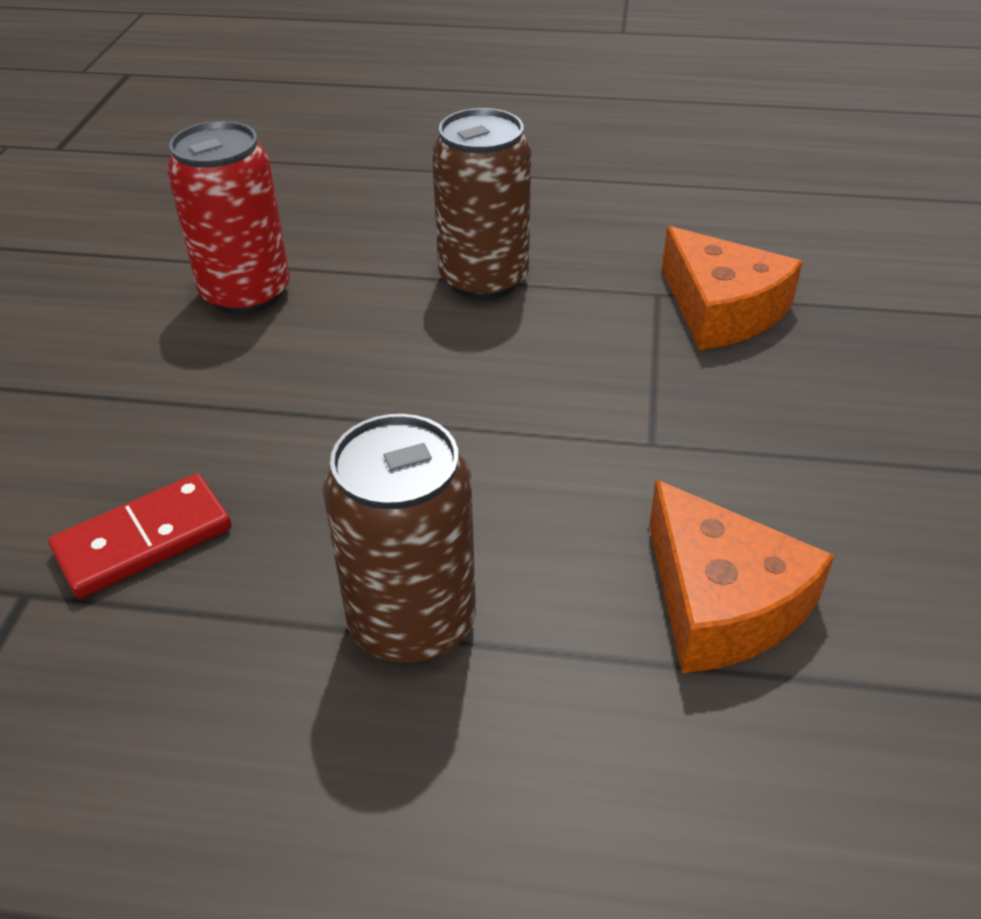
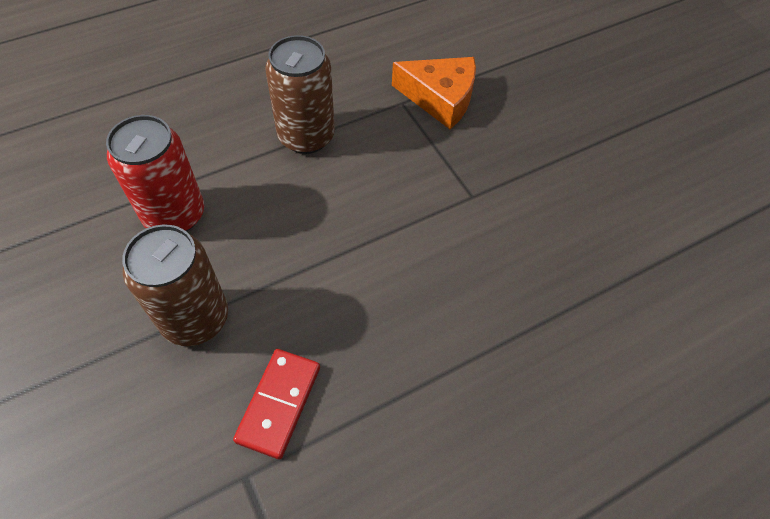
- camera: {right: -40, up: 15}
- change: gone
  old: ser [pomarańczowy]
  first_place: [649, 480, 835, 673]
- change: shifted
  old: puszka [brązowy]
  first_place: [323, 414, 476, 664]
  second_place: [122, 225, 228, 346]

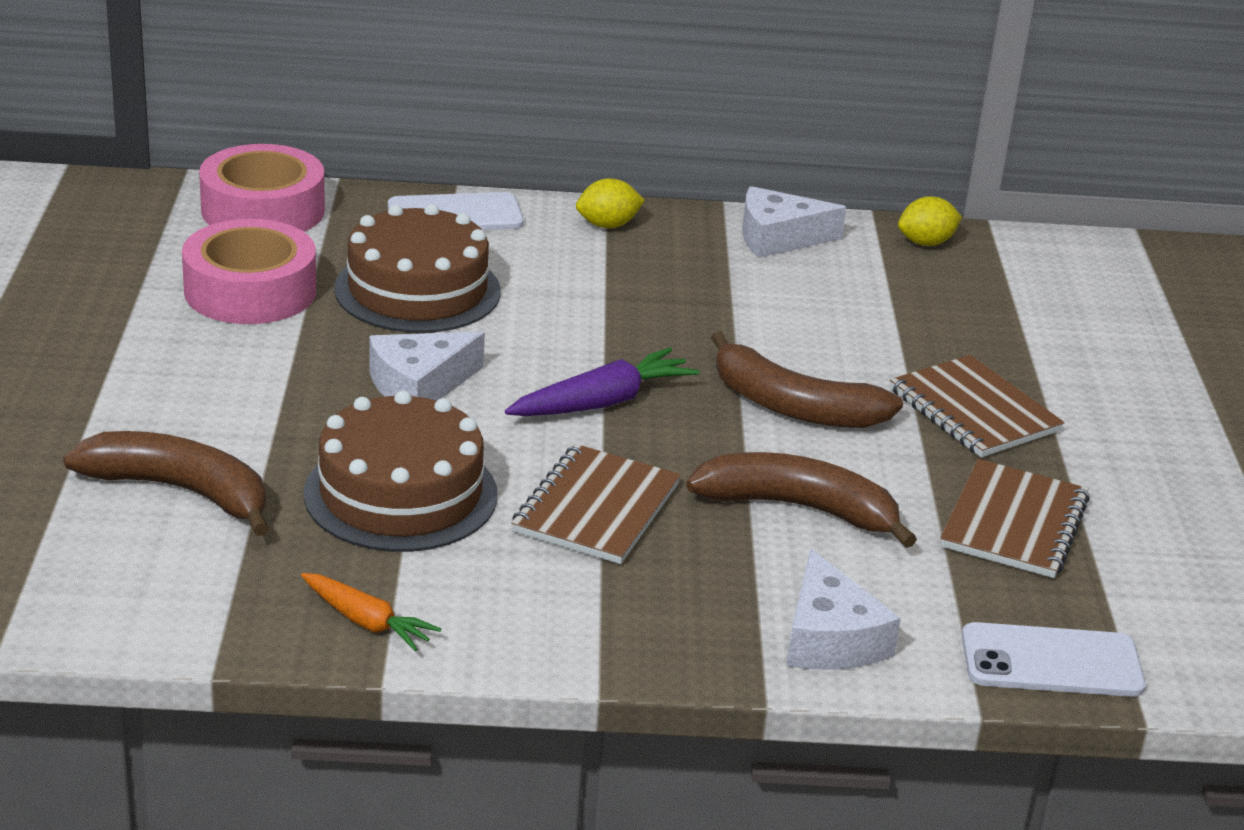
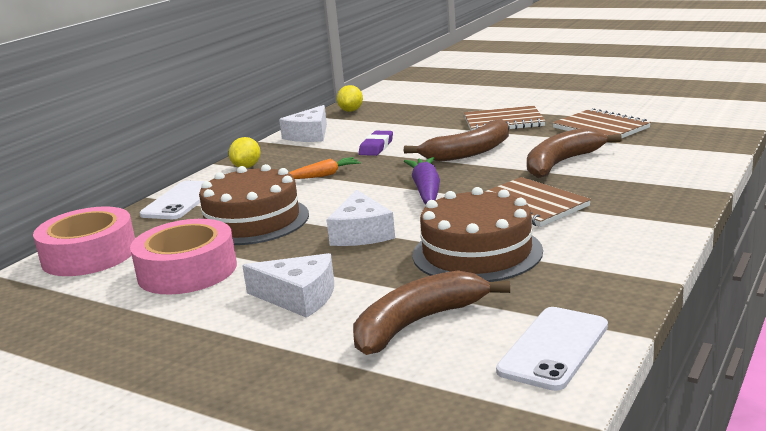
- camera: {right: -55, up: -10}
- change: new
  new: gumka do mazania [fioletowy]
  second_place: [359, 131, 393, 156]
- change: shifted
  old: marchewka [pomarańczowy]
  first_place: [301, 573, 441, 651]
  second_place: [289, 157, 361, 179]
- change: shifted
  old: ser [biały]
  first_place: [787, 548, 901, 670]
  second_place: [242, 253, 334, 318]
- change: shifted
  old: telefon [biały]
  first_place: [962, 622, 1146, 697]
  second_place: [496, 307, 608, 391]

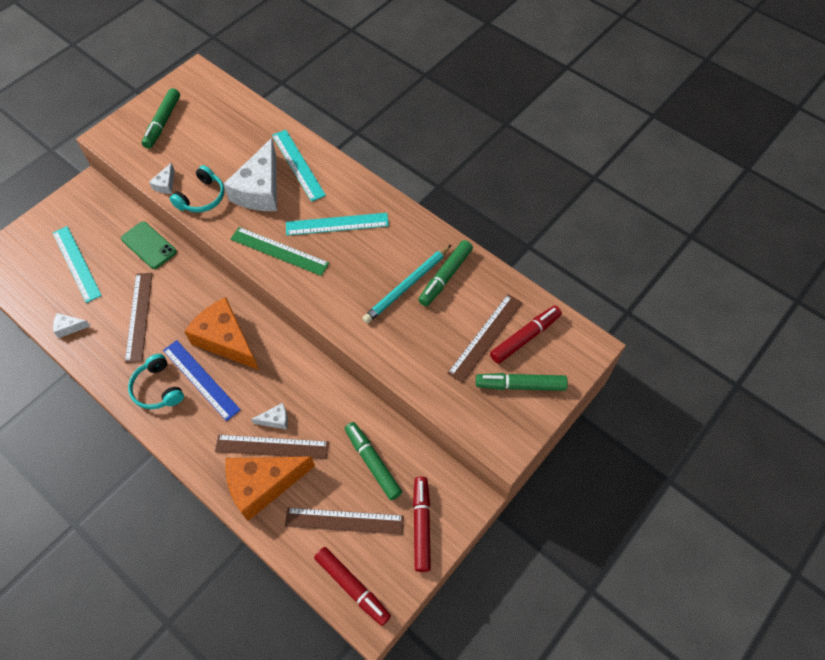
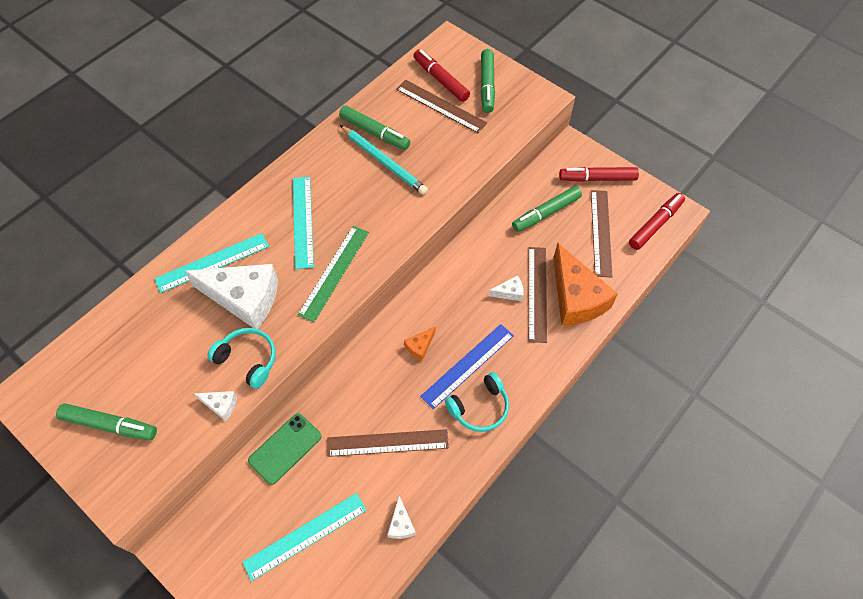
- camera: {right: -90, up: 0}
- change: rotated
  old: ser [biały]
  first_place: [251, 403, 288, 429]
  second_place: [488, 275, 524, 301]
  degrees: 90
- change: scaled
  old: ser [pomarańczowy]
  first_place: [184, 297, 259, 370]
  second_place: [404, 326, 436, 361]
  factor: 0.43

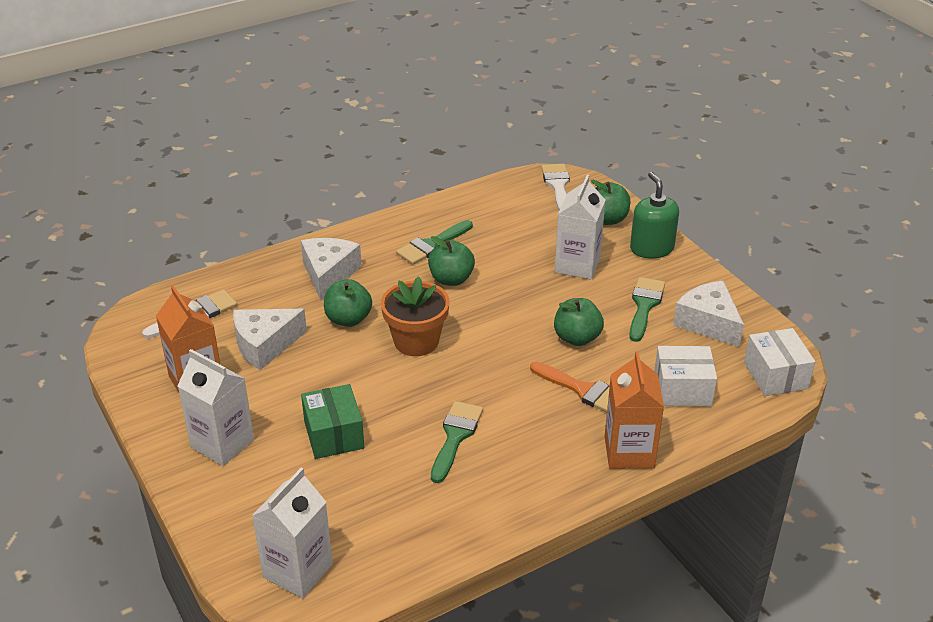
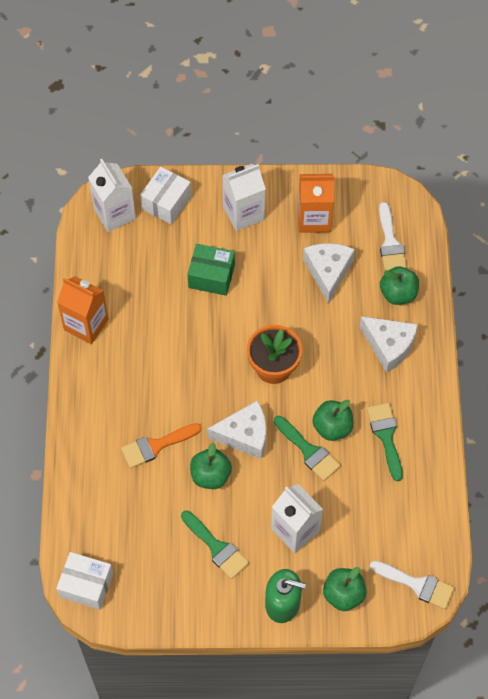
- camera: {right: 120, up: 25}
- change: shifted
  old: jabłko [zielony]
  first_place: [324, 279, 372, 327]
  second_place: [380, 266, 419, 305]
- change: shifted
  old: pędzel [zielony]
  first_place: [431, 401, 483, 483]
  second_place: [274, 416, 341, 481]
- change: shifted
  old: karton mleka [pomarańczowy]
  first_place: [605, 351, 664, 469]
  second_place: [57, 276, 109, 344]
- change: shifted
  old: pudełko [biały]
  first_place: [654, 346, 717, 406]
  second_place: [140, 167, 191, 224]
- change: shifted
  old: ser [biały]
  first_place: [673, 281, 744, 347]
  second_place: [207, 400, 266, 459]

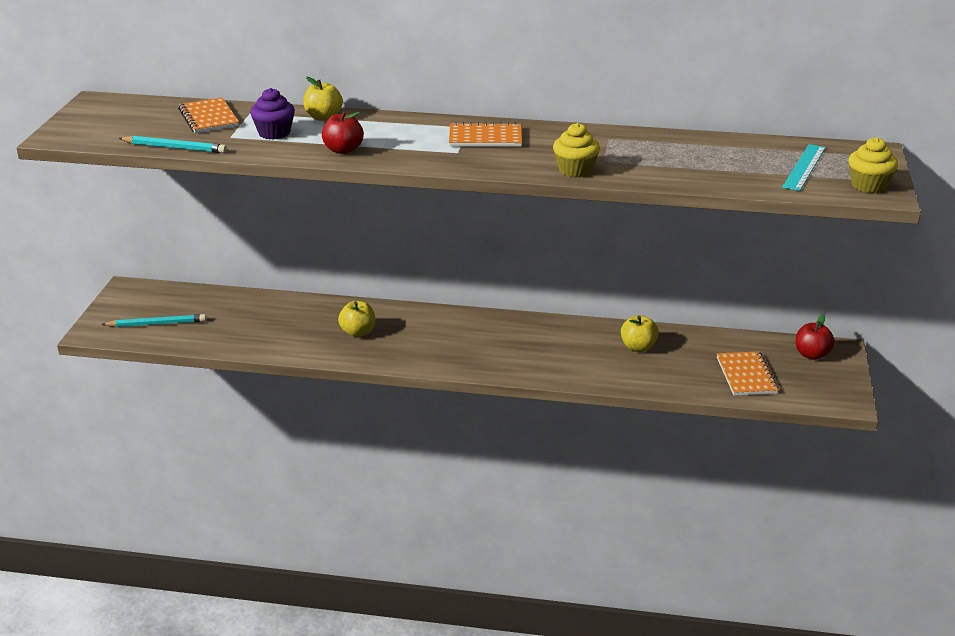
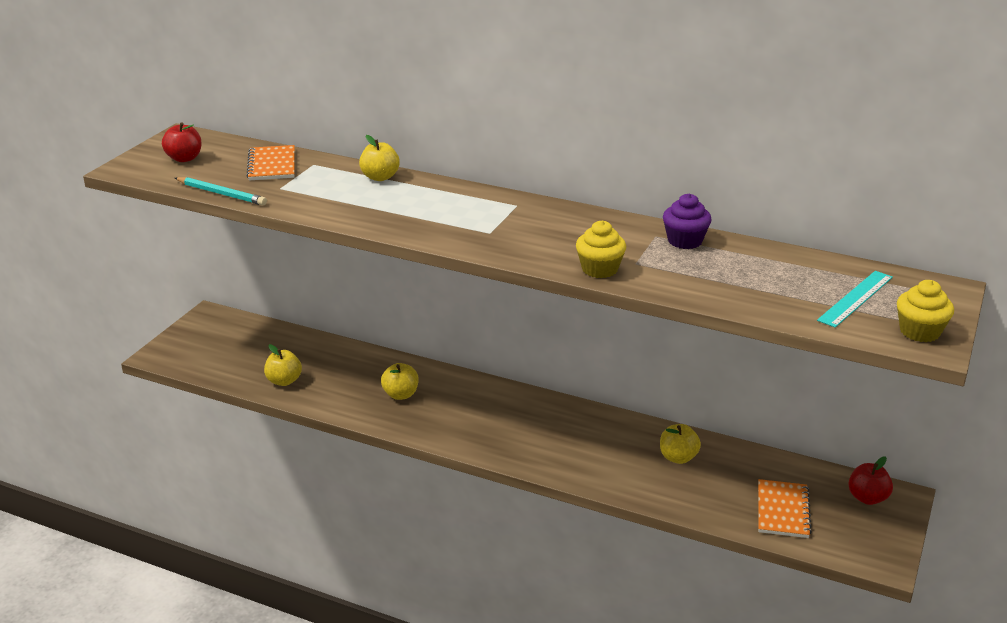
- camera: {right: 15, up: 0}
- change: gone
  old: ołówek [turkusowy]
  first_place: [101, 314, 206, 327]
- change: gone
  old: zeszyt [pomarańczowy]
  first_place: [449, 122, 522, 147]
- change: new
  new: jabłko [żółty]
  second_place: [264, 344, 302, 386]
- change: shifted
  old: muffinka [fioletowy]
  first_place: [250, 88, 295, 140]
  second_place: [663, 194, 712, 249]
- change: shifted
  old: jabłko [czerwony]
  first_place: [322, 111, 364, 154]
  second_place: [162, 122, 201, 162]

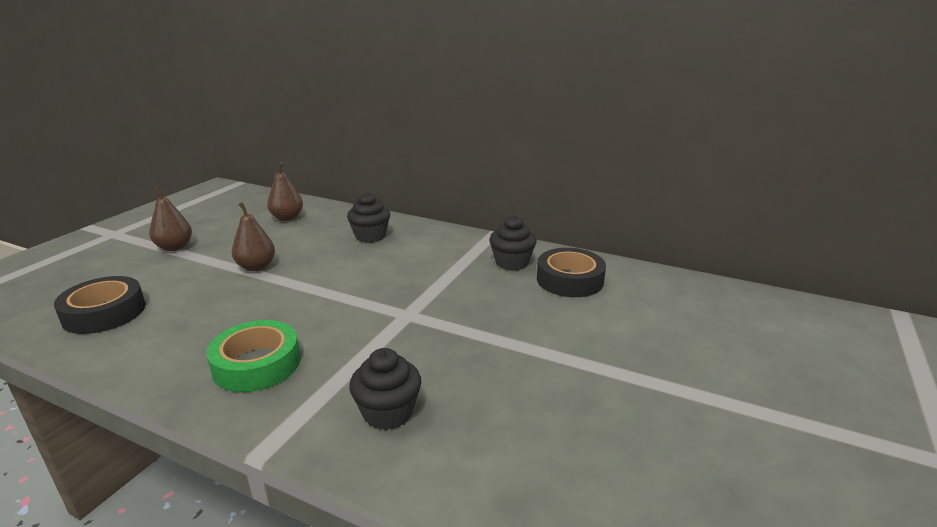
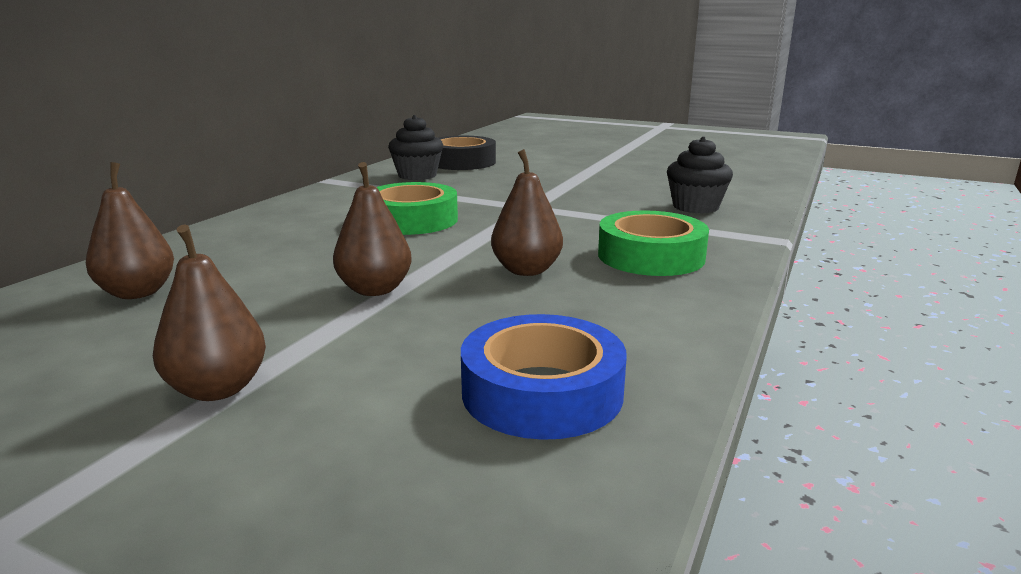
- camera: {right: -90, up: -5}
- change: gone
  old: muffinka [czarny]
  first_place: [347, 192, 390, 243]
- change: new
  new: taśma klejąca [zielony]
  second_place: [377, 182, 458, 235]
- change: new
  new: gruszka [brązowy]
  second_place: [491, 149, 563, 276]
- change: repainted
  old: taśma klejąca [czarny]
  new: taśma klejąca [niebieski]
  first_place: [54, 276, 145, 334]
  second_place: [461, 314, 627, 440]

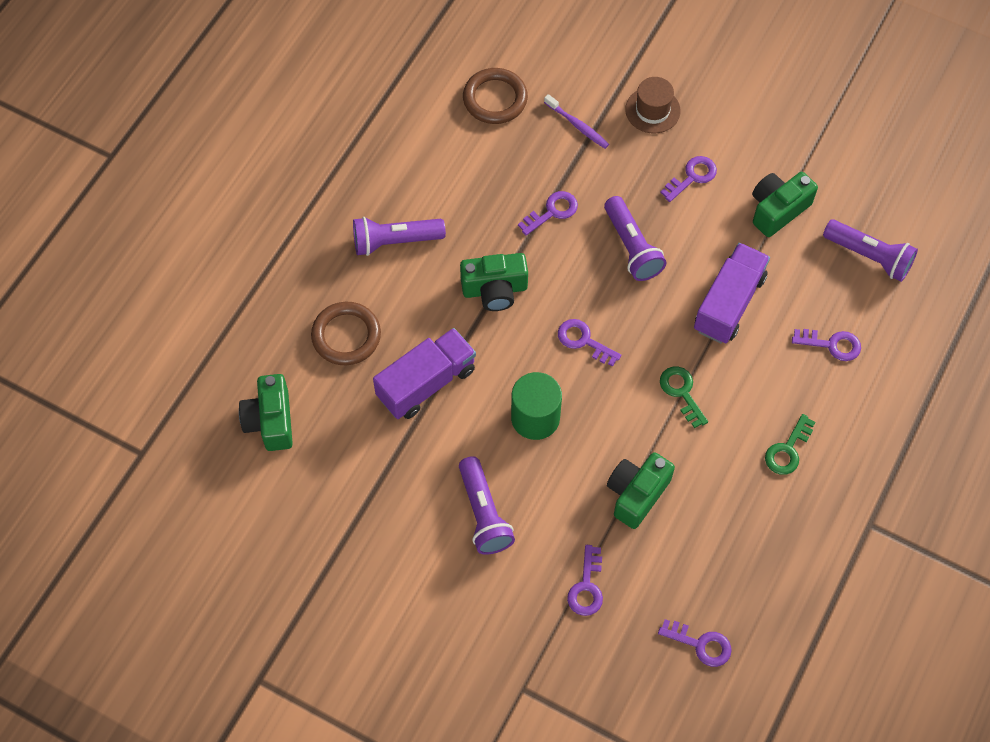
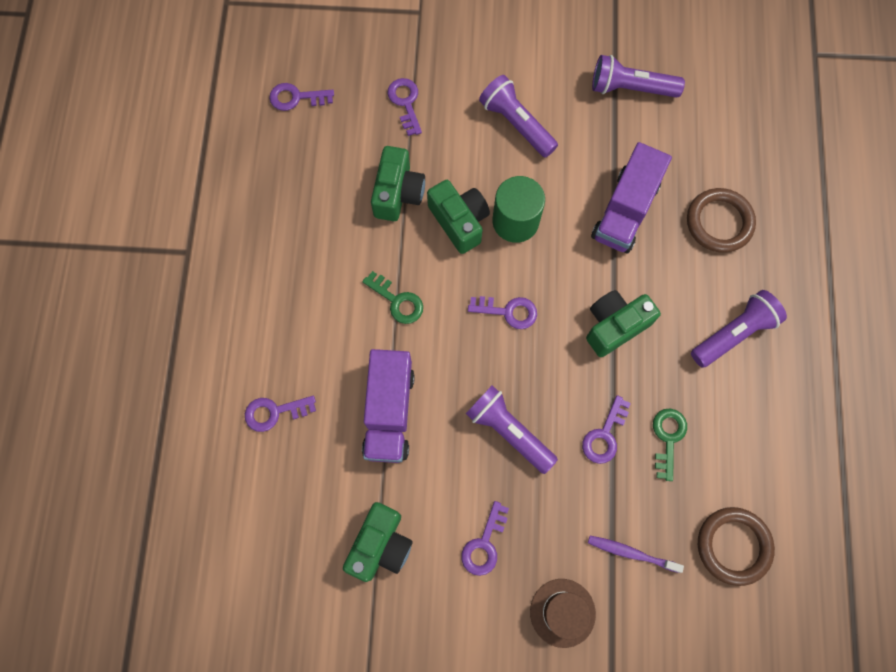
- camera: {right: 155, up: 10}
- change: shifted
  old: aparat fotograficzny [zielony]
  first_place: [239, 374, 293, 451]
  second_place: [427, 180, 490, 254]
- change: shifted
  old: klucz [zielony]
  first_place: [765, 414, 815, 475]
  second_place: [653, 409, 687, 481]
- change: shifted
  old: latarka [fioletowy]
  first_place: [823, 219, 918, 282]
  second_place: [592, 55, 685, 98]

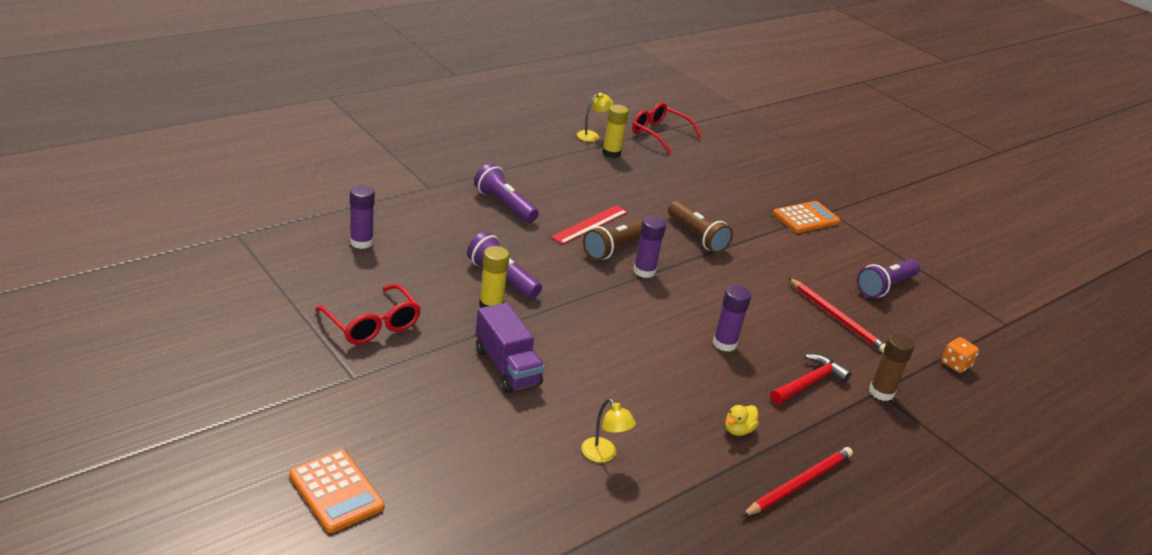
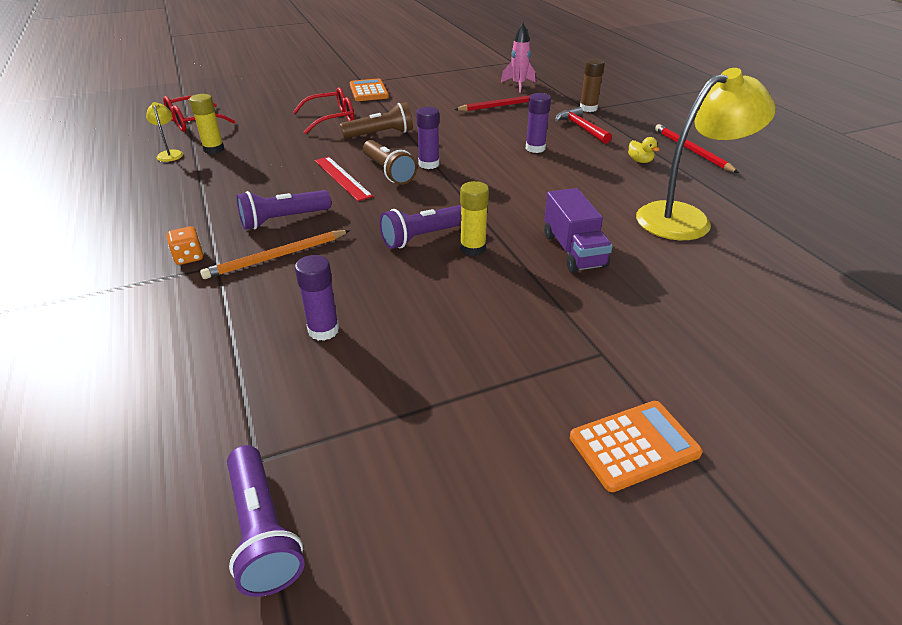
- camera: {right: -70, up: 5}
- change: new
  new: ołówek [pomarańczowy]
  second_place: [200, 230, 350, 279]
- change: new
  new: rakieta [różowy]
  second_place: [501, 22, 535, 93]
- change: shifted
  old: kalkulator [pomarańczowy]
  first_place: [289, 450, 385, 533]
  second_place: [570, 401, 703, 492]
- change: shifted
  old: okulary [czerwony]
  first_place: [315, 284, 421, 344]
  second_place: [293, 87, 354, 134]
- change: shifted
  old: latarka [fioletowy]
  first_place: [857, 259, 920, 298]
  second_place: [227, 445, 305, 597]
- change: shifted
  old: kostka do gry [pomarańczowy]
  first_place: [941, 337, 979, 373]
  second_place: [167, 226, 204, 265]
- change: rotated
  old: ciężarówka [fioletowy]
  first_place: [475, 302, 545, 393]
  second_place: [544, 188, 613, 273]
  degrees: 90
- change: scaled
  old: lampka [żółty]
  first_place: [581, 399, 636, 463]
  second_place: [636, 68, 776, 240]
  factor: 2.38

